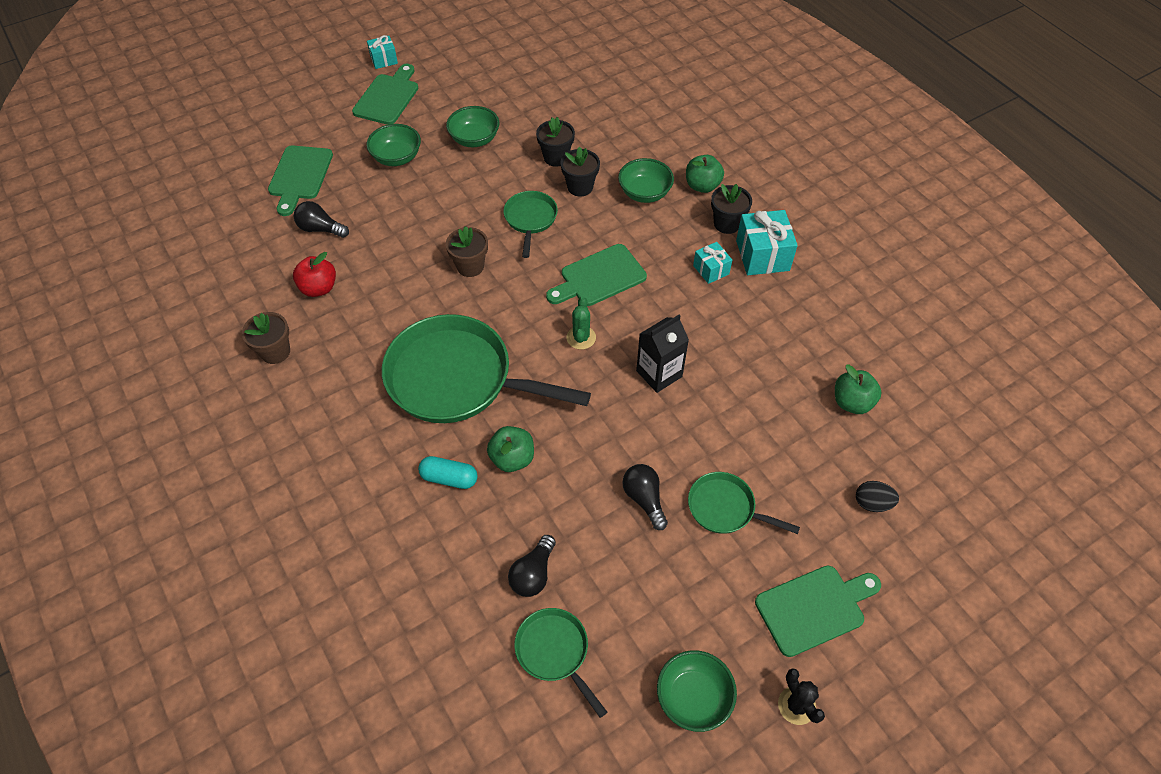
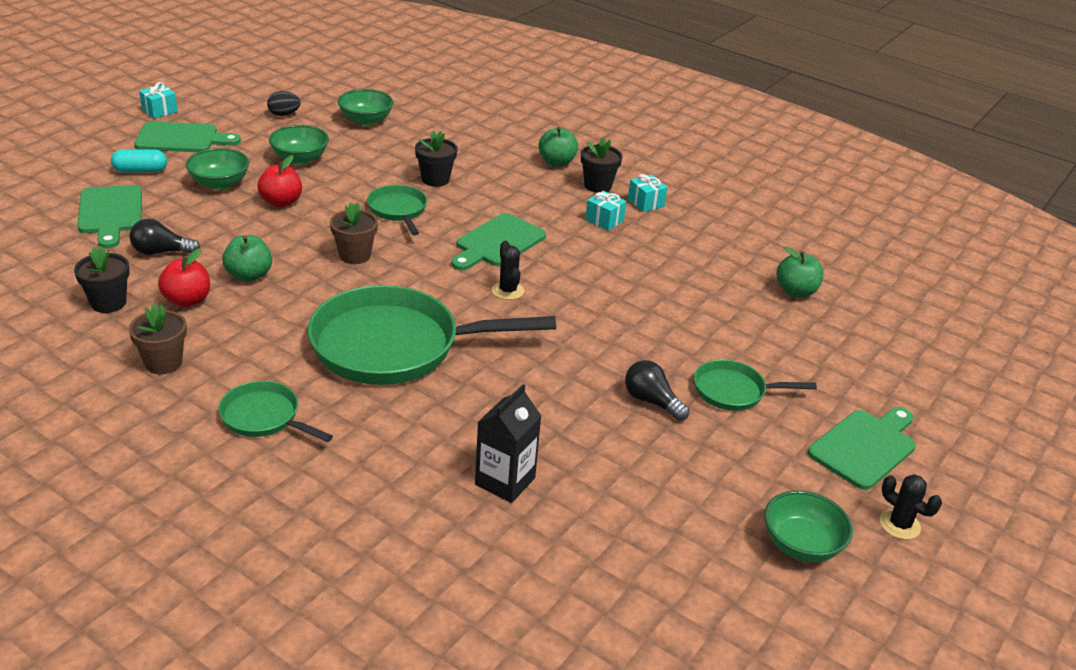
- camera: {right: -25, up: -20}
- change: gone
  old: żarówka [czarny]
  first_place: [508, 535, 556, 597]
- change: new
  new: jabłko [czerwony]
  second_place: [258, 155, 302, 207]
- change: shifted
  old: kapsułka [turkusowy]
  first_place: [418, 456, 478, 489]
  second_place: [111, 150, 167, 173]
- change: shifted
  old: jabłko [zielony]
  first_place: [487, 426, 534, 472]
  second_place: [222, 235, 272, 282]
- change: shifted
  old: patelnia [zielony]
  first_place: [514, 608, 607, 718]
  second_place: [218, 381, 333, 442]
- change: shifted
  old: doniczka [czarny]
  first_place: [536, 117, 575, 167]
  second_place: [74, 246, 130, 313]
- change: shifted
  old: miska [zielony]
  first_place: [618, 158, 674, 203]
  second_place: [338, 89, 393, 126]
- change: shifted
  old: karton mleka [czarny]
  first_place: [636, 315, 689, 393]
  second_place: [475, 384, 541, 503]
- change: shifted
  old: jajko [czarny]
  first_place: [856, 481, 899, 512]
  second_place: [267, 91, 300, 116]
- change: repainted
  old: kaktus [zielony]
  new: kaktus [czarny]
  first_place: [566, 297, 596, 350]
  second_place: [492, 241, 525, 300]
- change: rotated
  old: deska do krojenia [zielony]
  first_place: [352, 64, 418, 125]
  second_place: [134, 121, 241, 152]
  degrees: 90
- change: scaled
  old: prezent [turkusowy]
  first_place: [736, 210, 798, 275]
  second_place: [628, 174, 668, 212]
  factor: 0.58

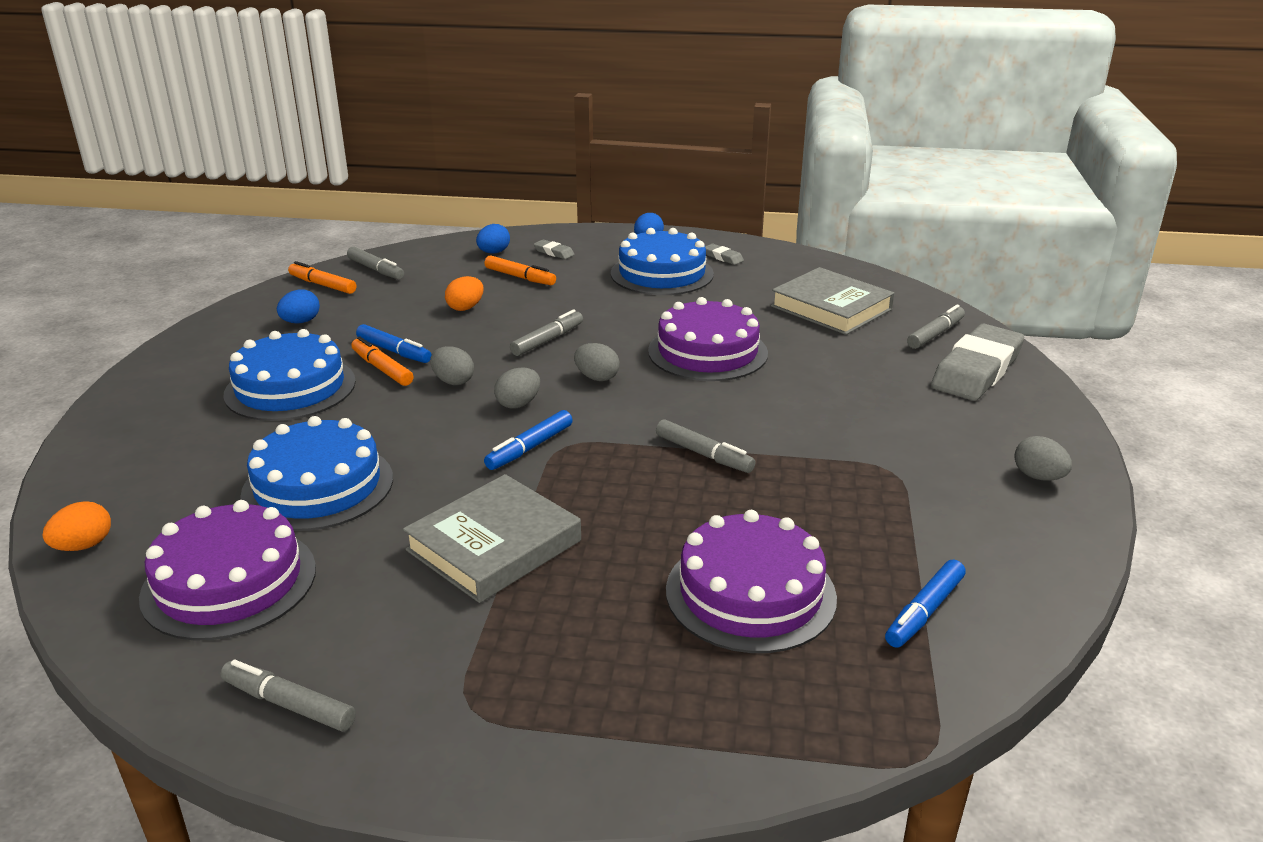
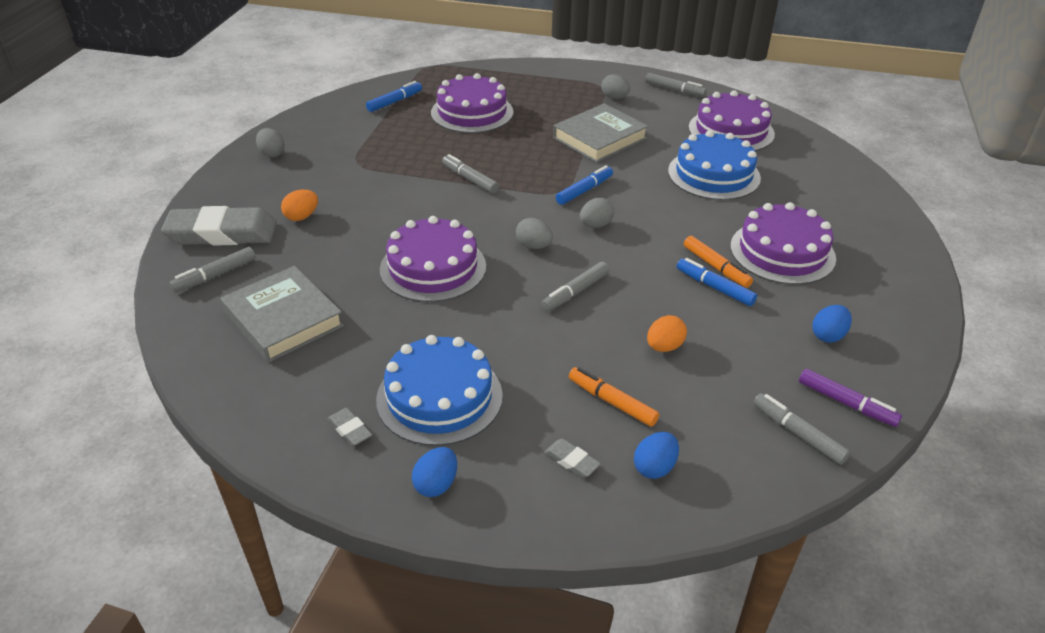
- camera: {right: -175, up: 10}
- change: shifted
  old: jajko [pomarańczowy]
  first_place: [42, 501, 111, 551]
  second_place: [281, 189, 318, 221]
- change: shifted
  old: jajko [szary]
  first_place: [430, 346, 474, 385]
  second_place: [601, 74, 630, 99]
- change: repainted
  old: tort [niebieski]
  new: tort [fioletowy]
  first_place: [224, 329, 356, 421]
  second_place: [730, 202, 836, 285]
- change: repainted
  old: flamaster [pomarańczowy]
  new: flamaster [fioletowy]
  first_place: [288, 261, 356, 294]
  second_place: [799, 369, 902, 427]
- change: rotated
  old: gumka do mazania [szary]
  first_place: [931, 324, 1024, 401]
  second_place: [161, 206, 277, 246]
  degrees: 45

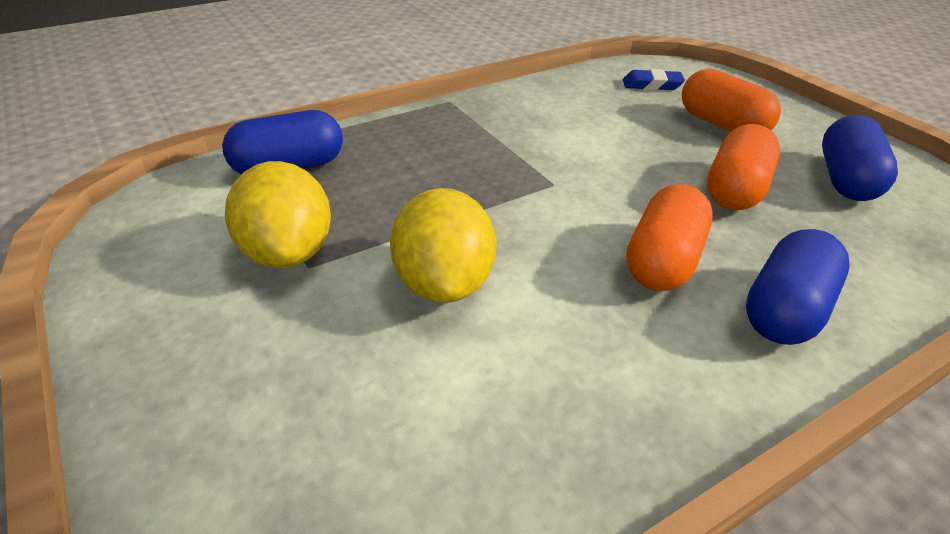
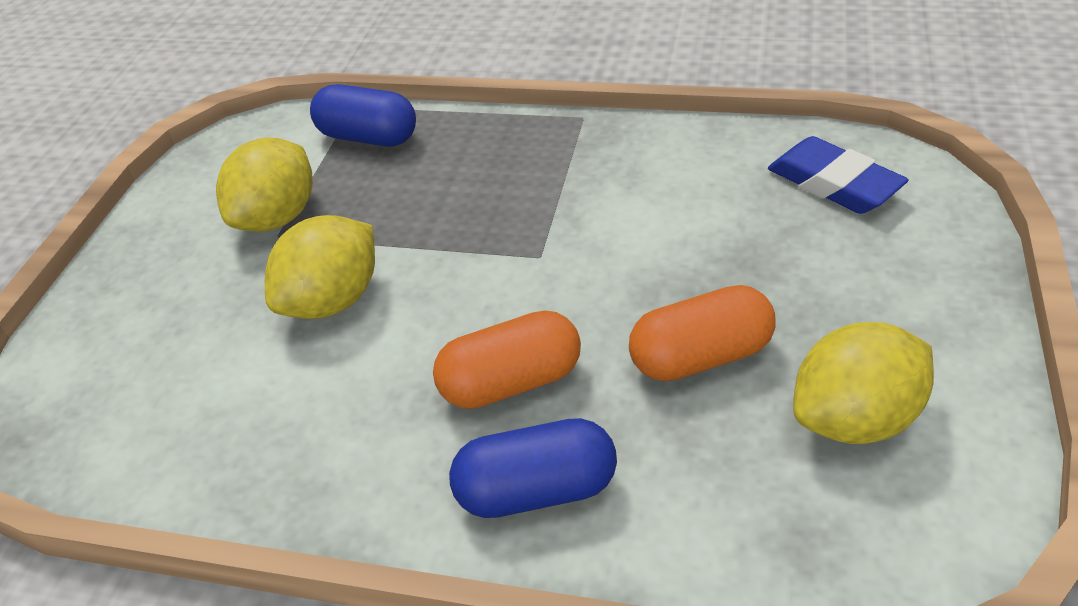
- camera: {right: 50, up: 5}
- change: gone
  old: kapsułka [pomarańczowy]
  first_place: [682, 69, 781, 132]
- change: swapped
  old: kapsułka [niebieski]
  new: cytryna [żółty]
  first_place: [822, 115, 898, 201]
  second_place: [793, 322, 934, 444]
- change: scaled
  old: gumka do mazania [niebieski]
  first_place: [623, 69, 685, 90]
  second_place: [768, 136, 909, 214]
  factor: 1.62

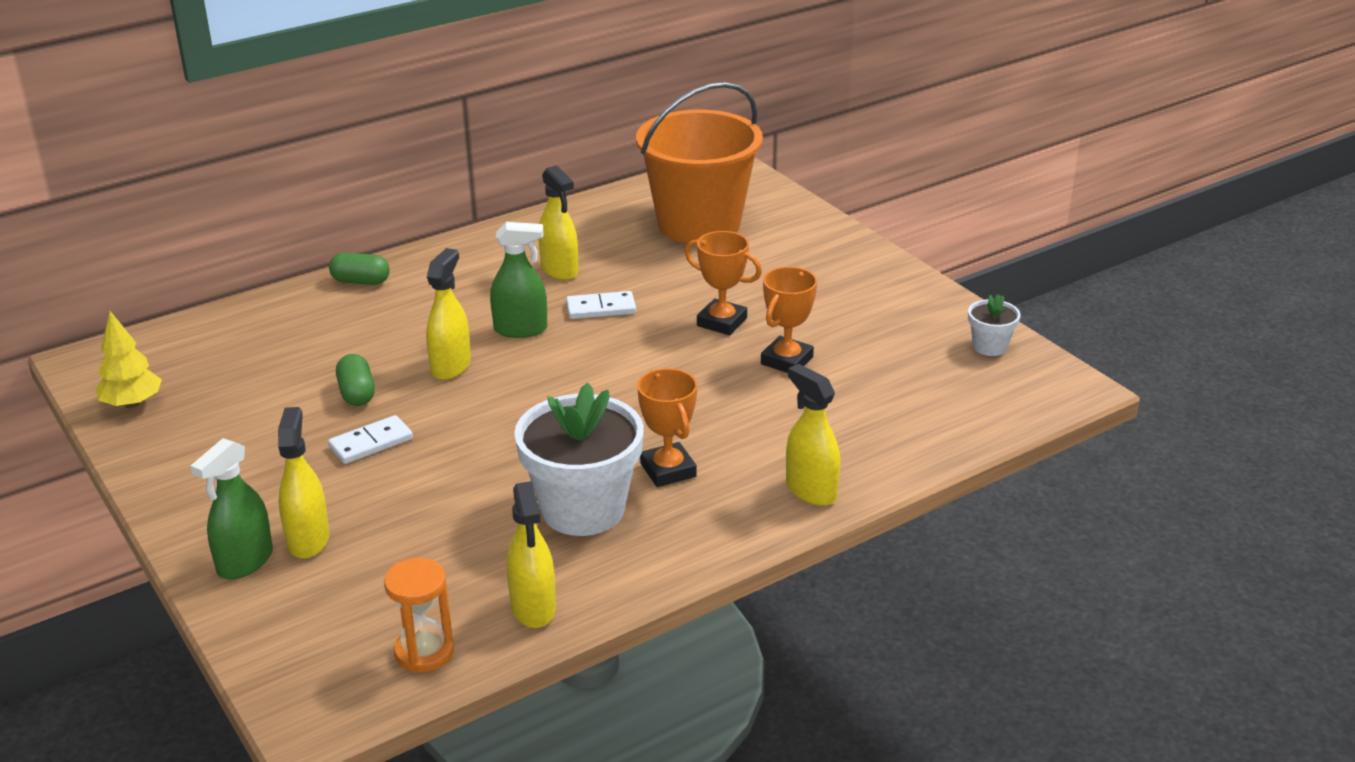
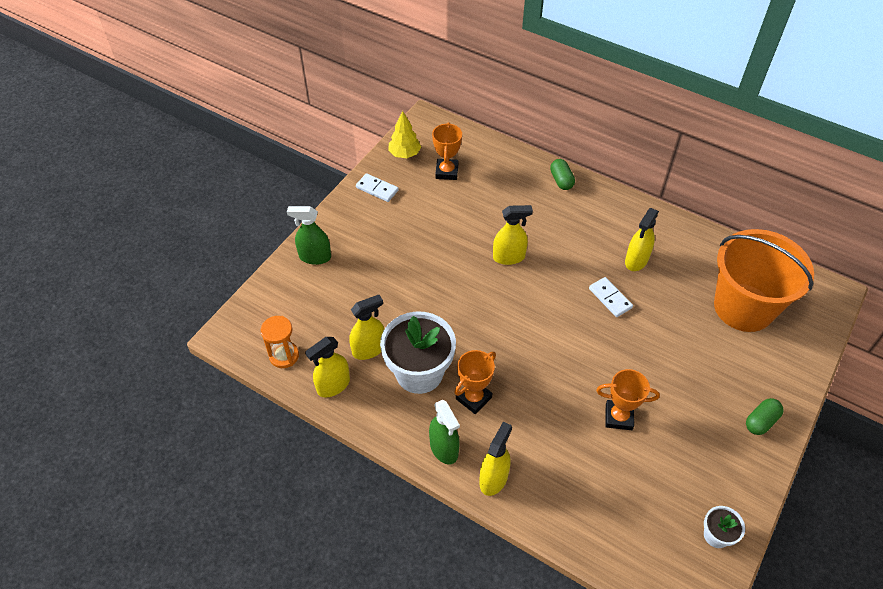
- camera: {right: 65, up: 20}
- change: shifted
  old: spryskiwacz [żółty]
  first_place: [278, 407, 330, 559]
  second_place: [349, 295, 384, 360]
- change: shifted
  old: kostka domina [biały]
  first_place: [328, 415, 413, 464]
  second_place: [356, 173, 398, 202]
- change: shifted
  old: kapsułka [zielony]
  first_place: [336, 354, 375, 406]
  second_place: [746, 398, 783, 435]
- change: shifted
  old: spryskiwacz [zielony]
  first_place: [490, 222, 547, 338]
  second_place: [429, 400, 460, 464]
- change: shifted
  old: puchar [pomarańczowy]
  first_place: [684, 231, 762, 335]
  second_place: [432, 122, 462, 180]

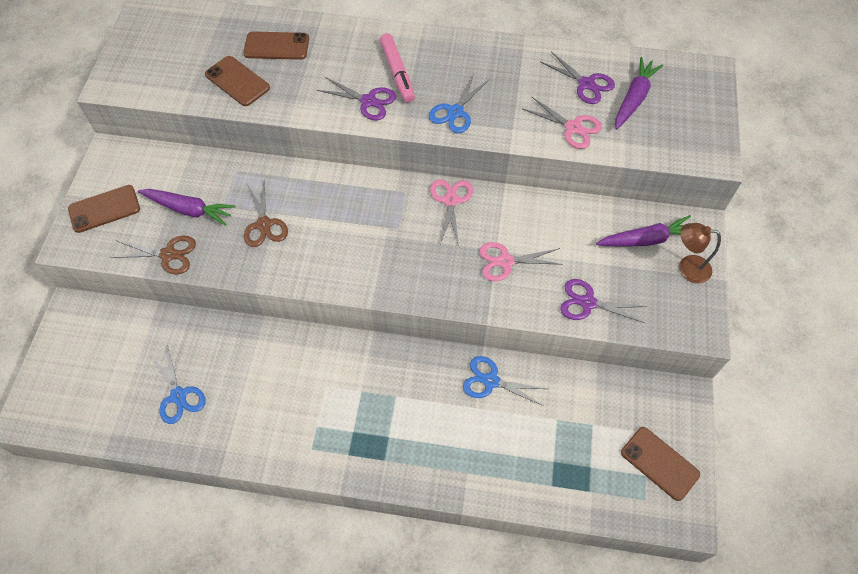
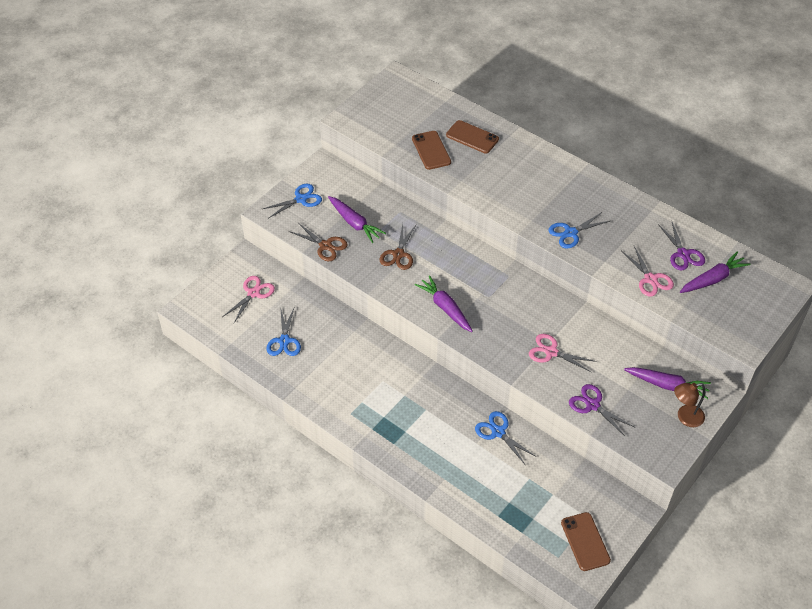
- camera: {right: 30, up: -10}
- change: gone
  old: nożyczki [fioletowy]
  first_place: [317, 77, 396, 121]
- change: gone
  old: flamaster [różowy]
  first_place: [380, 33, 415, 103]
- change: new
  new: marchewka [fioletowy]
  second_place: [415, 275, 473, 332]
- change: shifted
  old: nożyczki [różowy]
  first_place: [430, 179, 473, 246]
  second_place: [222, 276, 275, 323]
- change: swapped
  old: telefon [brązowy]
  new: nożyczki [niebieski]
  first_place: [68, 185, 140, 233]
  second_place: [263, 184, 322, 218]
- change: rotated
  old: lampka [brązowy]
  first_place: [679, 223, 721, 283]
  second_place: [674, 383, 705, 427]
  degrees: -60

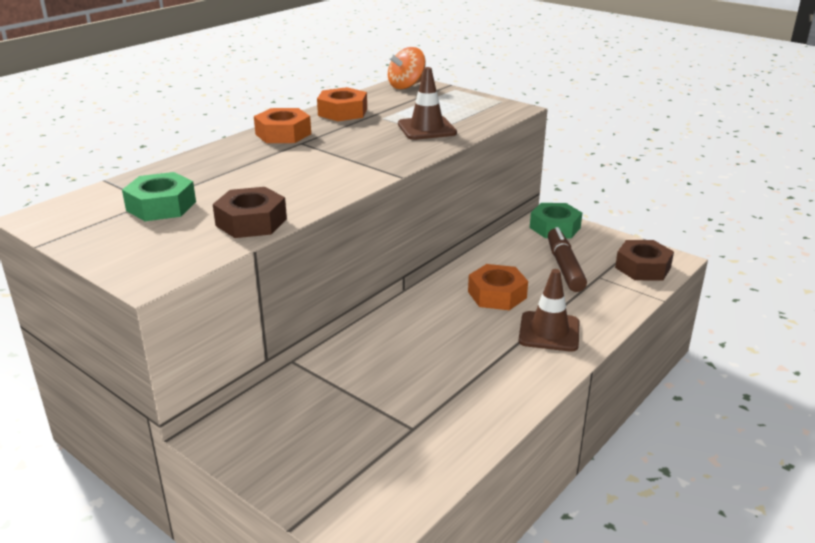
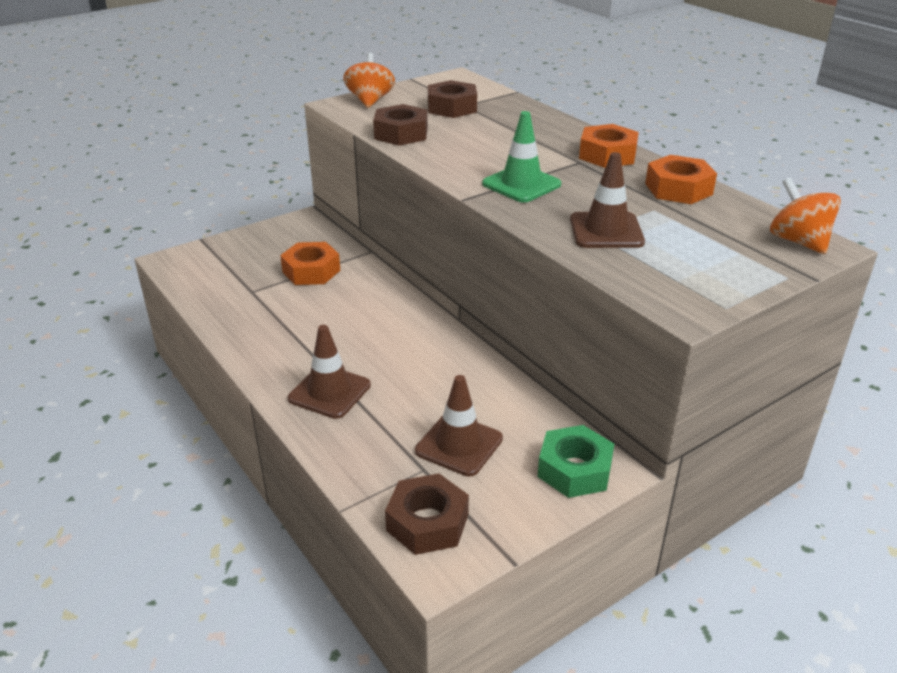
- camera: {right: 105, up: 5}
- change: new
  new: bączek [pomarańczowy]
  second_place: [343, 53, 395, 108]
- change: new
  new: pachołek [zielony]
  second_place: [482, 111, 561, 202]
- change: shifted
  old: nakrętka [pomarańczowy]
  first_place: [468, 264, 528, 310]
  second_place: [280, 242, 340, 285]
- change: swapped
  old: flamaster [brązowy]
  new: pachołek [brązowy]
  first_place: [548, 227, 587, 292]
  second_place: [415, 375, 503, 476]
- change: repainted
  old: nakrętka [zielony]
  new: nakrętka [brązowy]
  first_place: [122, 172, 196, 221]
  second_place: [428, 80, 477, 118]

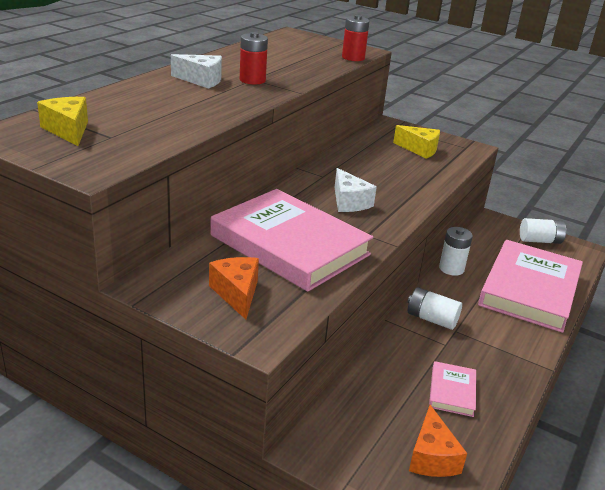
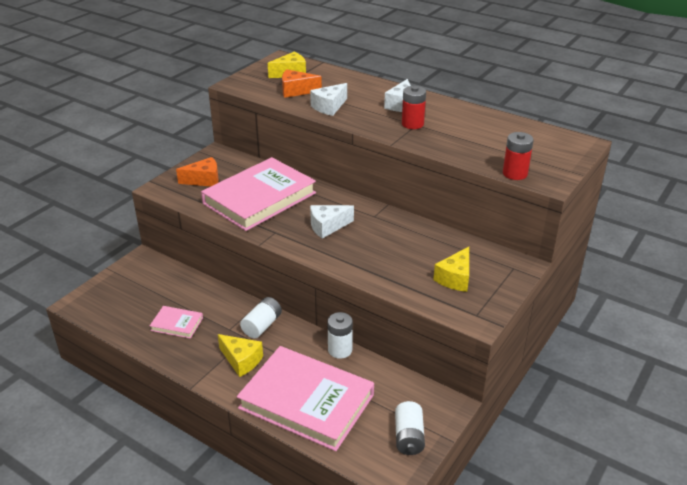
- camera: {right: 95, up: 5}
- change: new
  new: ser [żółty]
  second_place: [218, 334, 263, 377]
- change: new
  new: ser [biały]
  second_place: [310, 83, 347, 116]
- change: shifted
  old: ser [pomarańczowy]
  first_place: [409, 405, 467, 477]
  second_place: [282, 69, 322, 98]

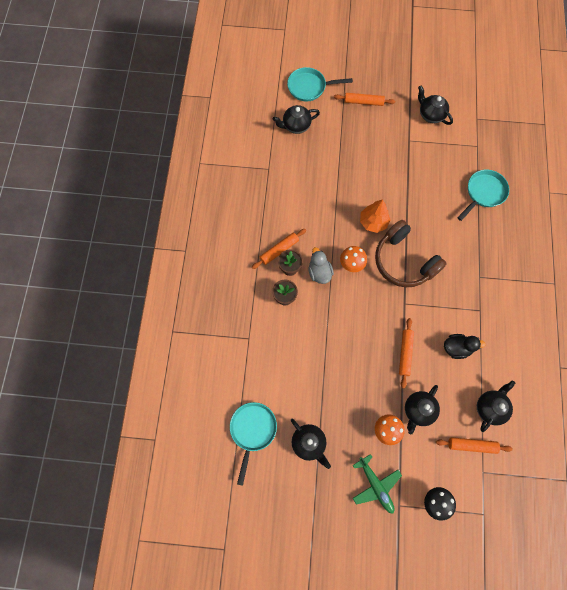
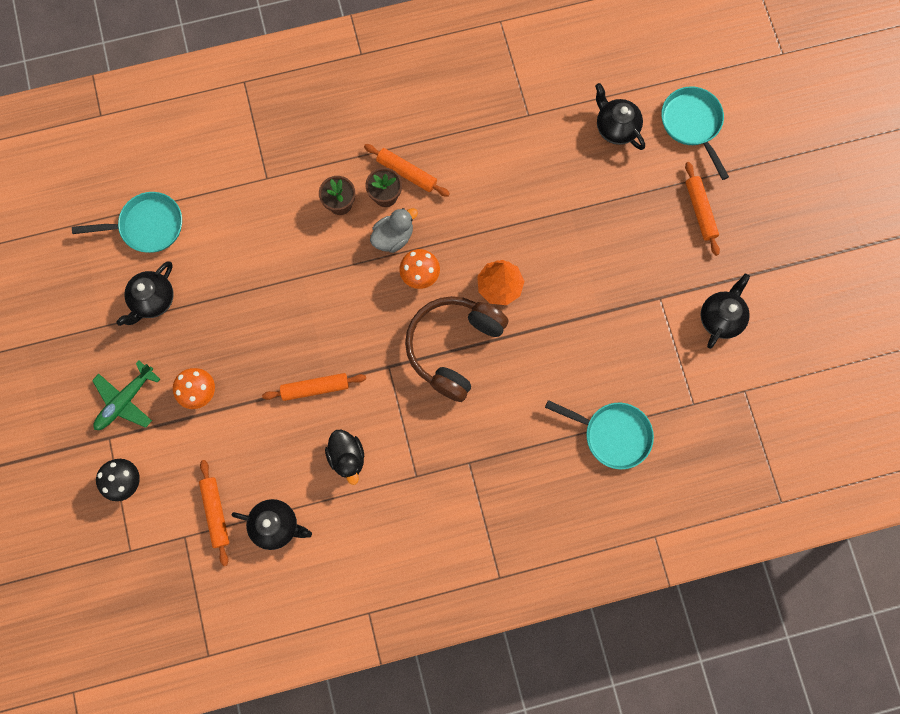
- camera: {right: 70, up: 5}
- change: gone
  old: imbryk [czarny]
  first_place: [405, 385, 440, 435]

